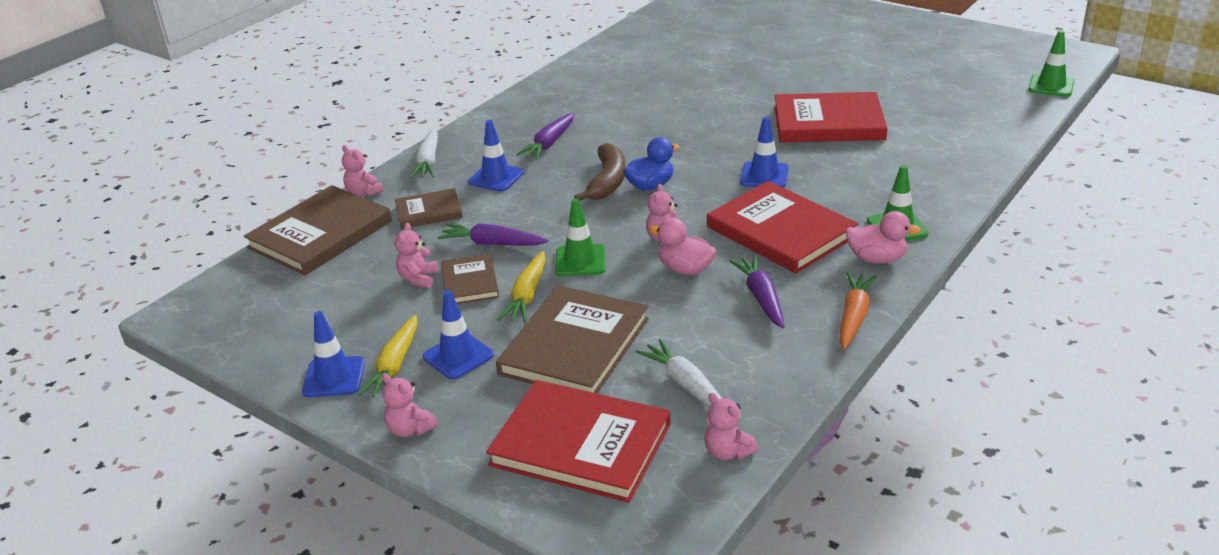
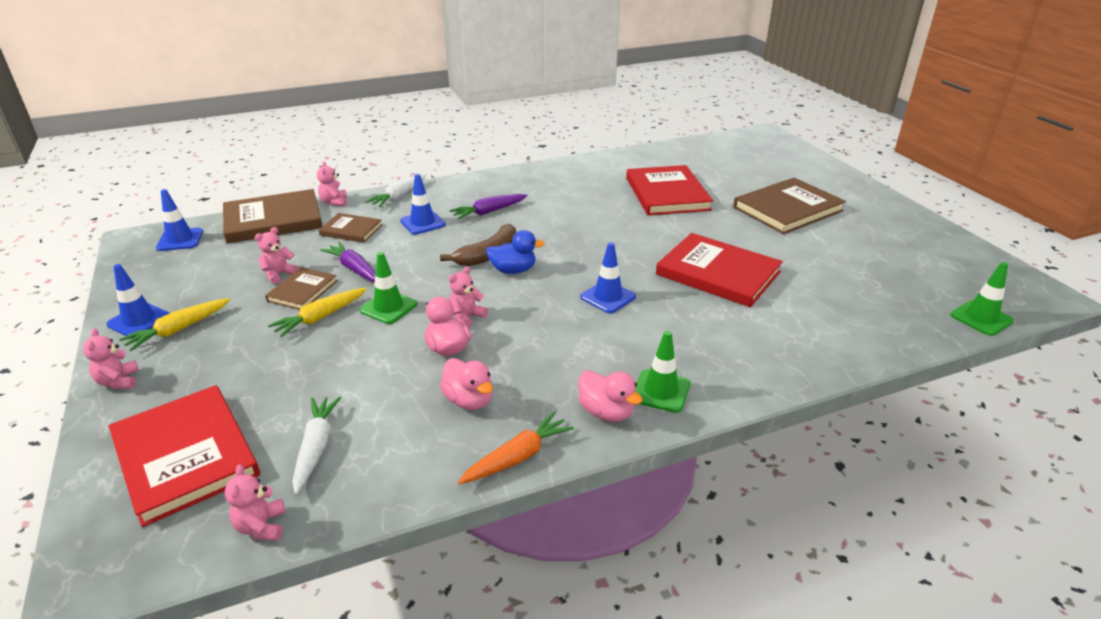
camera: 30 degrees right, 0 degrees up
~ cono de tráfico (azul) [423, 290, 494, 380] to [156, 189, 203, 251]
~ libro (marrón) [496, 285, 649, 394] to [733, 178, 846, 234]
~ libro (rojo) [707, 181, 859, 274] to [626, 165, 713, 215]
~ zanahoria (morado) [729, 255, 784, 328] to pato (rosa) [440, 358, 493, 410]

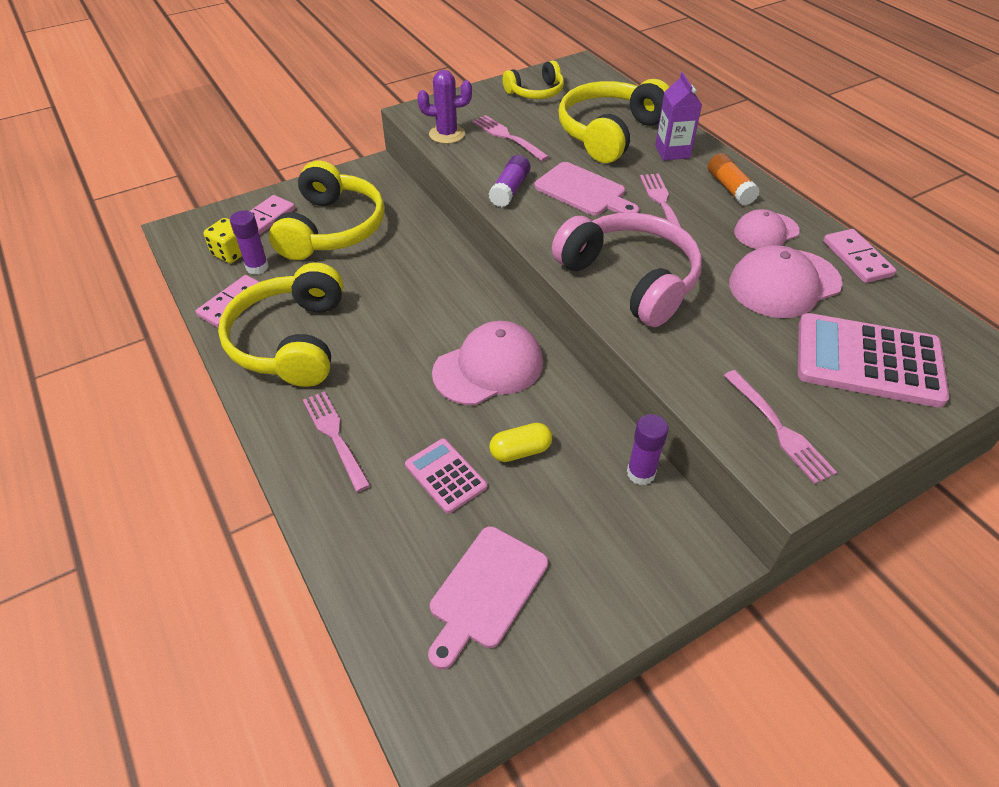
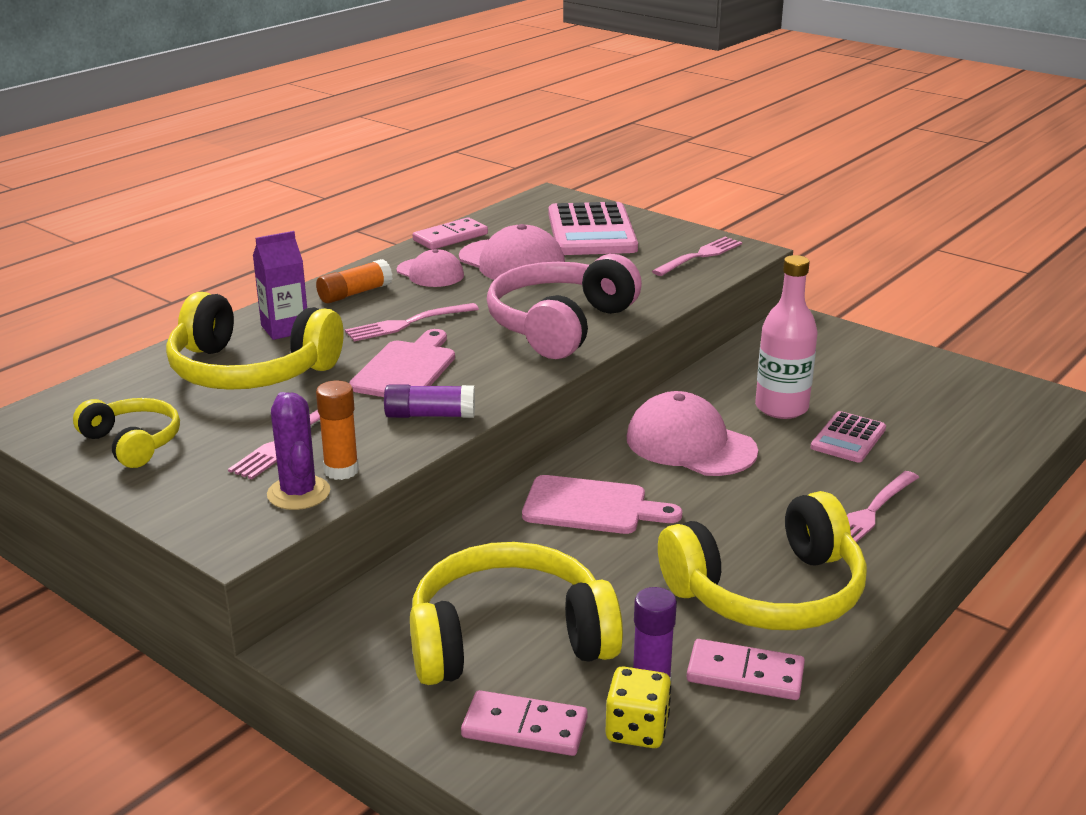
camera: 110 degrees left, 20 degrees down
~ tabla de cortar (rosa) [428, 526, 548, 669] to [522, 475, 682, 534]
~ cápsula (amarillo) [489, 423, 552, 462] to botella (rosa) [755, 255, 817, 419]
- barra de pegamento (morado) [627, 414, 669, 485]
+ barra de pegamento (naranja) [316, 380, 359, 480]

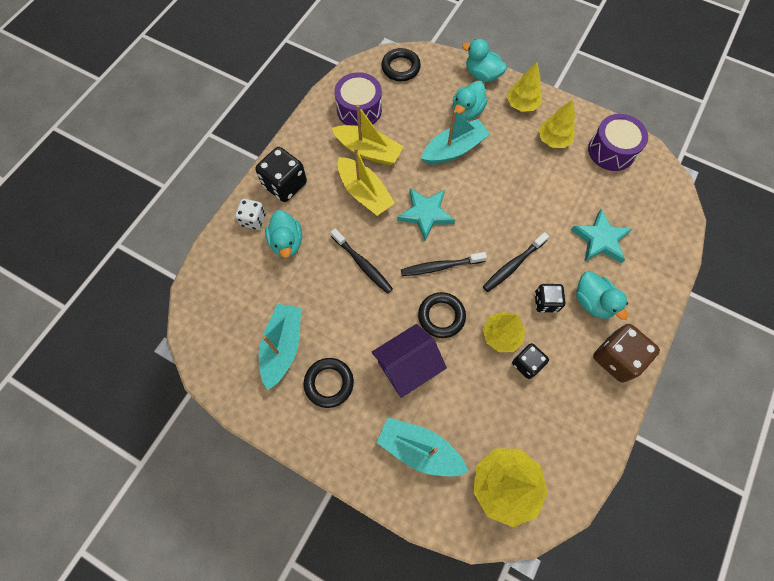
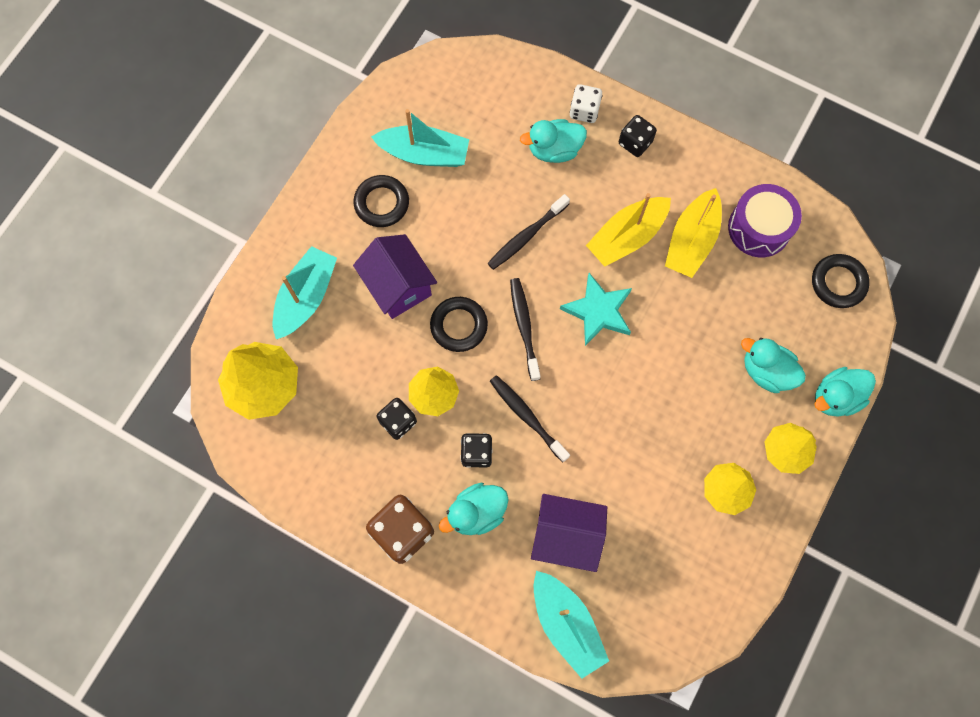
camera: 90 degrees right, 5 degrees up
~ dado (negro) [255, 147, 307, 202] = [619, 115, 657, 157] x0.62
~ barco (turquesa) [421, 110, 490, 165] to [533, 571, 609, 679]
~ pato (turquesa) [462, 39, 507, 82] = [814, 367, 876, 416] 150 degrees counterclockwise
~ estrella (turquesa) [571, 209, 632, 263] to casa (morado) [531, 494, 607, 572]
- tambor (morado) [588, 114, 648, 171]

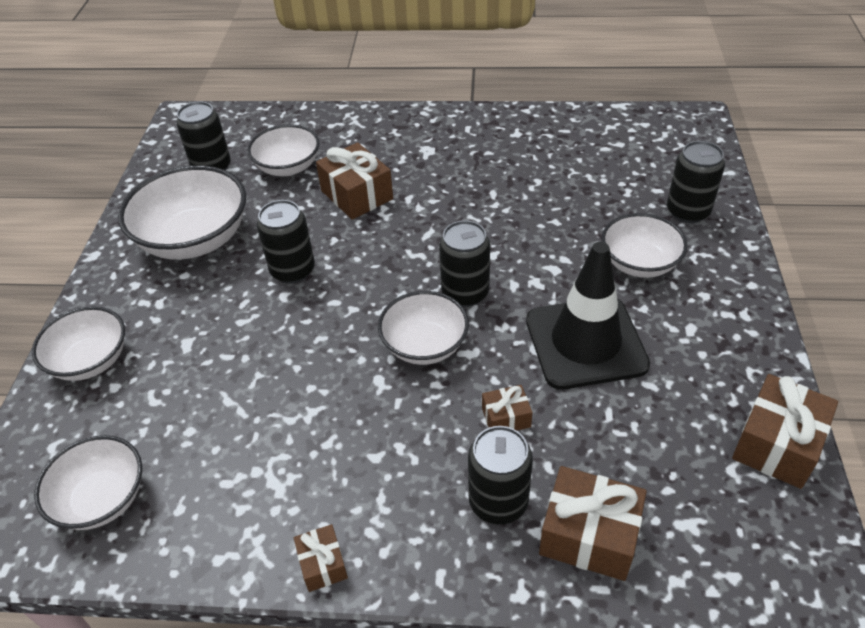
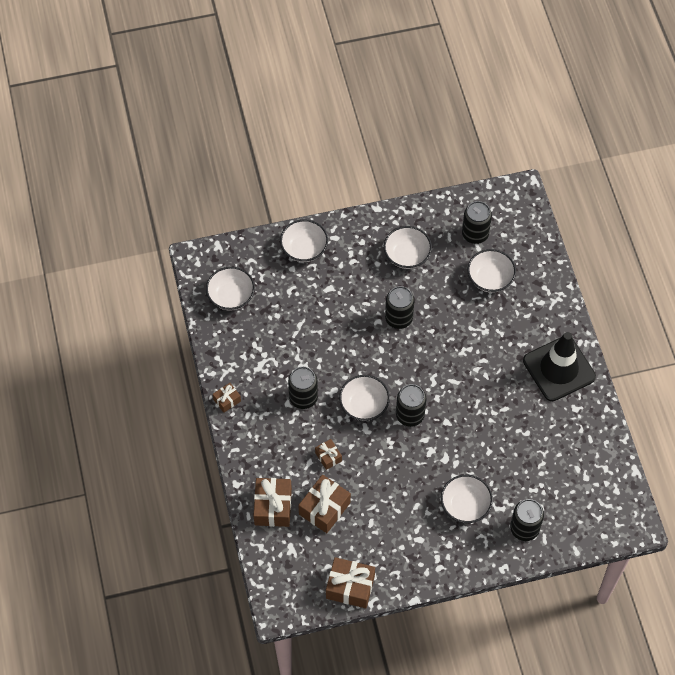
camera: 70 degrees right, 15 degrees up
~ cuenco (blanco) [118, 165, 246, 260] = [384, 226, 432, 269] x0.63
~ regalo (marrón) [316, 142, 393, 220] to [298, 474, 351, 533]
~ lata (negro) [468, 426, 533, 524] to [288, 367, 318, 409]
~ cono de tráfico (negro) [526, 242, 650, 390] to [523, 332, 596, 401]

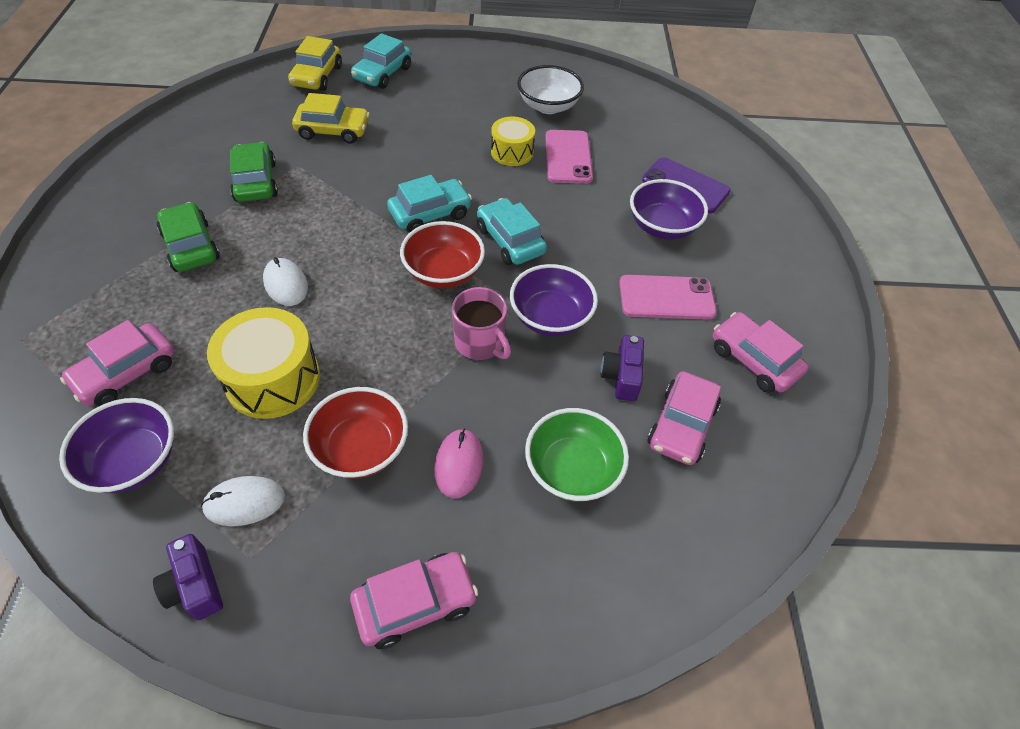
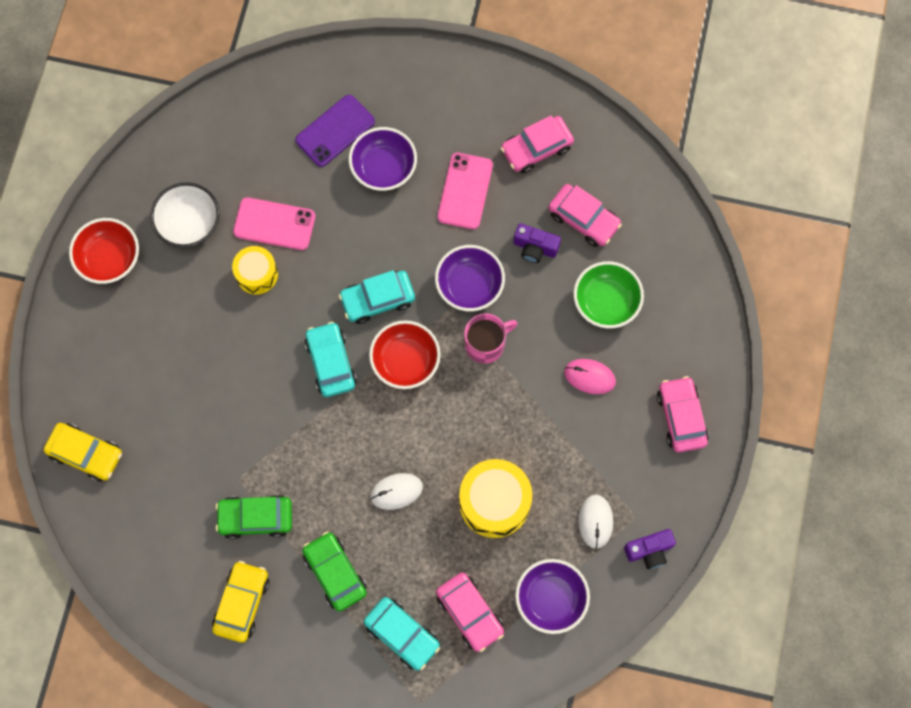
camera: 75 degrees left, 20 degrees up
~ coche (verde) [157, 202, 220, 272] = [302, 532, 367, 612] 75 degrees clockwise
~ coche (amarillo) [292, 93, 370, 144] to [212, 561, 270, 643]
~ cuenco (rojo) [303, 387, 408, 479] to [69, 218, 139, 284]
~ coche (turquesa) [351, 33, 411, 89] to [364, 597, 440, 671]

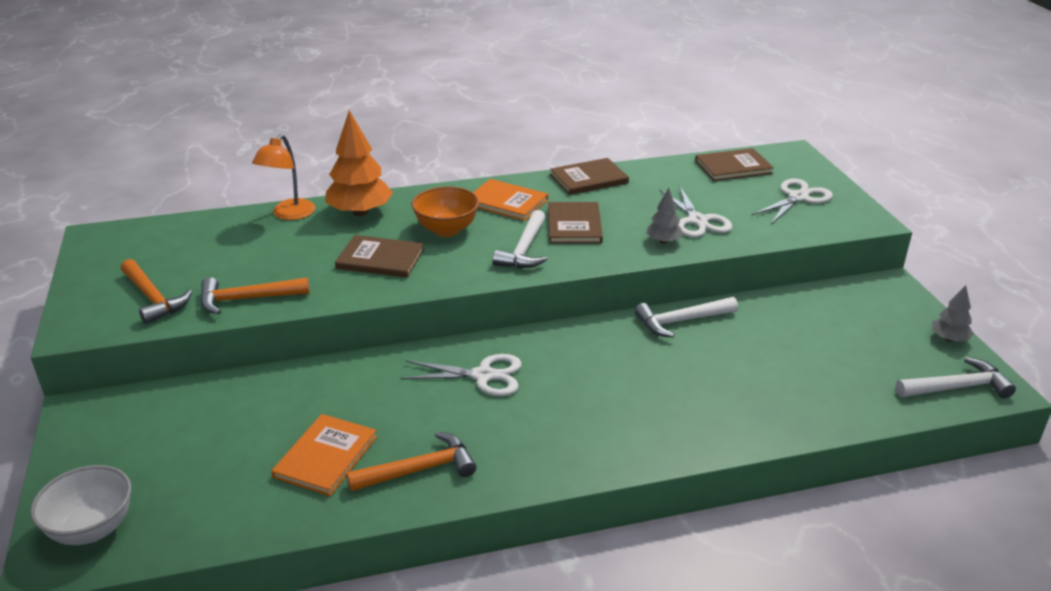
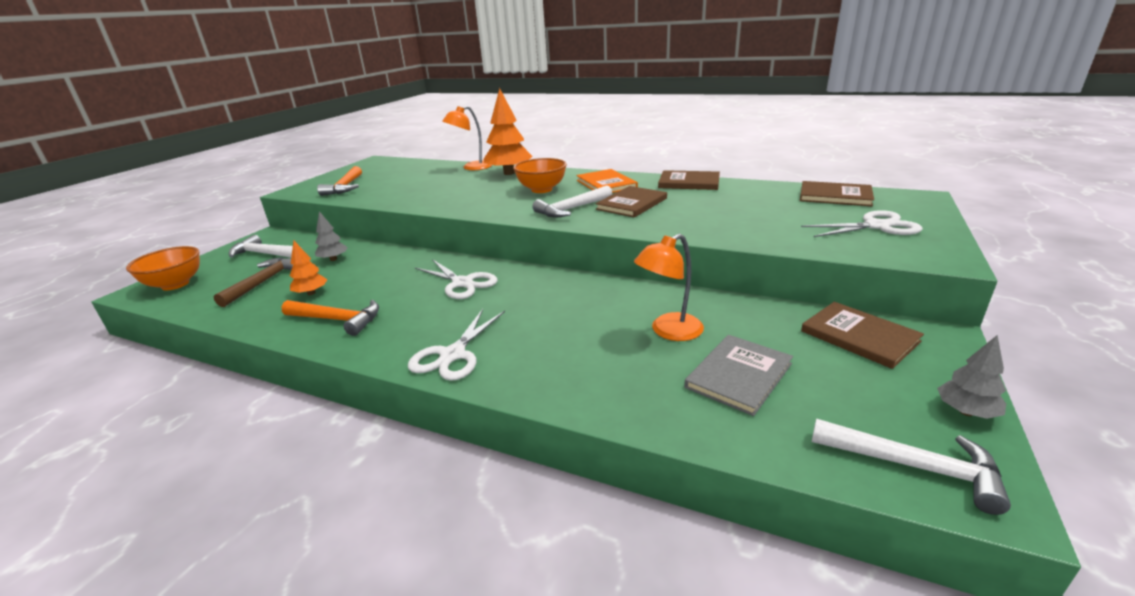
camera: 40 degrees right, 5 degrees down
~ cuenco (blanco) [30, 465, 131, 545] to cuenco (naranja) [126, 246, 200, 290]
- martillo (naranja) [200, 277, 309, 314]
~ libro (naranja) [271, 414, 377, 496] to árbol (naranja) [290, 241, 328, 295]
~ libro (marrón) [335, 235, 424, 278] to [801, 302, 924, 369]
~ martillo (blanco) [635, 297, 738, 338] to [229, 235, 293, 258]
~ árbol (gris) [646, 188, 683, 244] to [315, 211, 348, 261]
~ tijeras (blanco) [659, 187, 732, 238] to [408, 309, 505, 381]
+ martillo (marrón) [213, 257, 293, 307]
+ lámpara (naranja) [634, 234, 704, 341]
+ libro (gris) [684, 335, 793, 416]

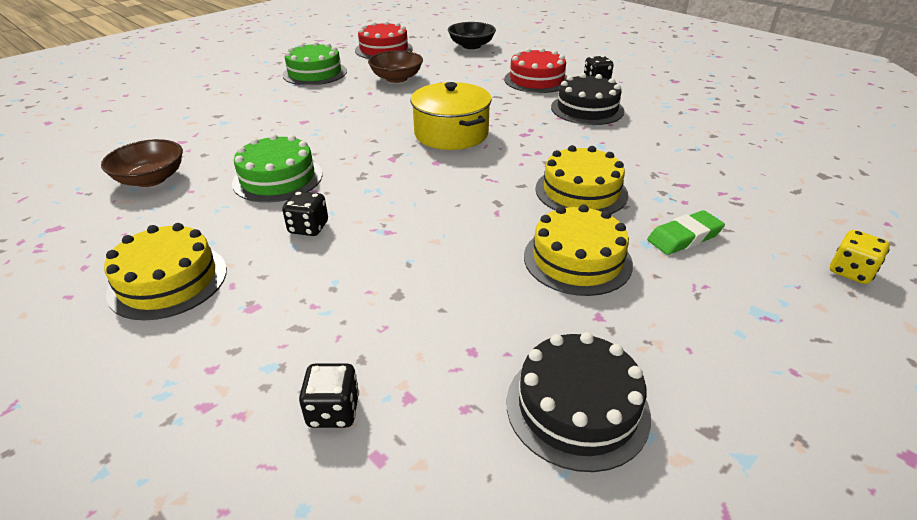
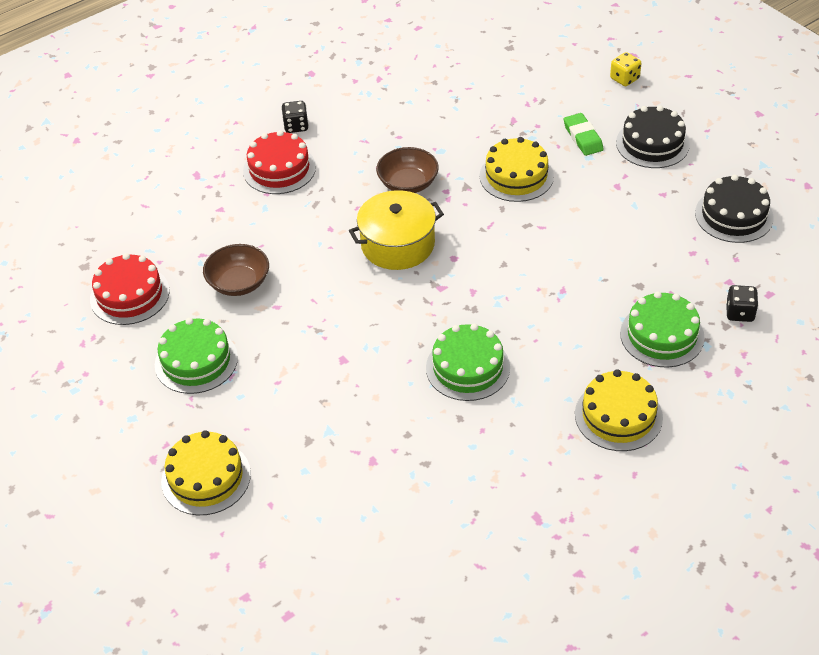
camera: 80 degrees left, 10 degrees up
~ cuenco (marrón) [101, 139, 183, 187] to [376, 147, 439, 193]
- dado (negro) [282, 191, 328, 236]
- cuenco (negro) [448, 22, 496, 49]
~ tarta (amarillo) [524, 204, 633, 296] to [161, 430, 251, 515]
~ tarta (negro) [551, 73, 624, 125] to [616, 105, 690, 168]
+ tarta (verde) [620, 291, 705, 367]

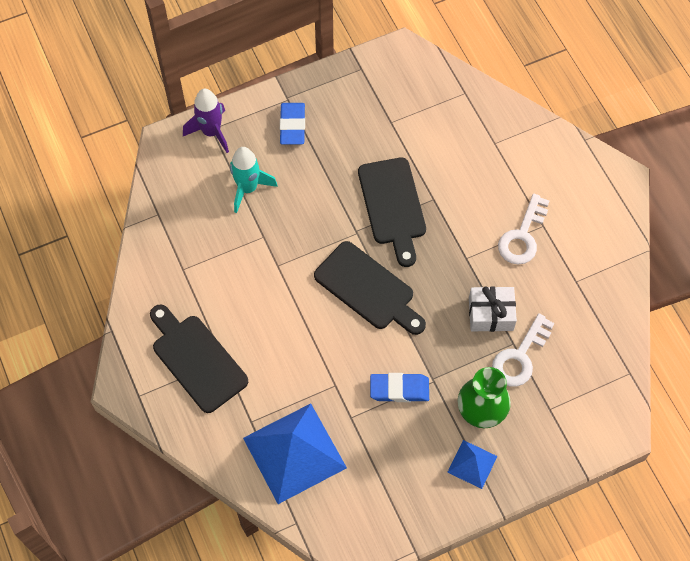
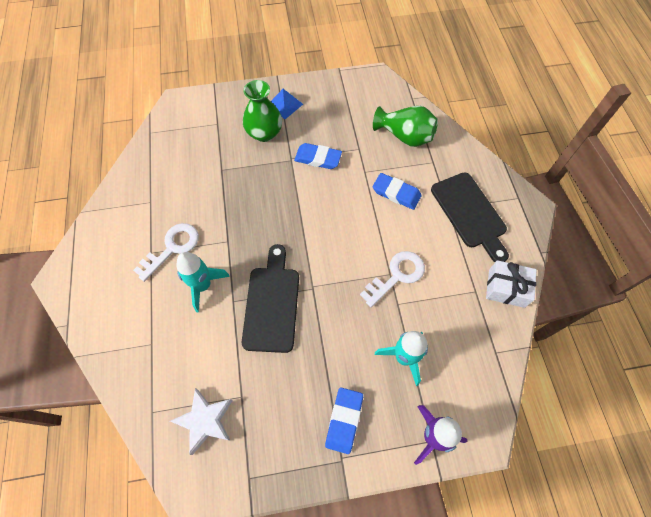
camera: 165 degrees left, 0 degrees up
~ pirámide (azul) [243, 403, 347, 504] to florero (verde) [373, 106, 438, 147]
- tabla de cortar (negro) [314, 241, 426, 335]
~ regalo (blanco) [469, 286, 517, 332] to [486, 260, 536, 308]
~ llave (blanco) [492, 313, 554, 387] to [360, 251, 425, 307]
+ estrella (blanco) [170, 388, 233, 455]
+ cohete (turquesa) [177, 252, 230, 313]
+ goma de borrar (azul) [373, 173, 422, 210]

